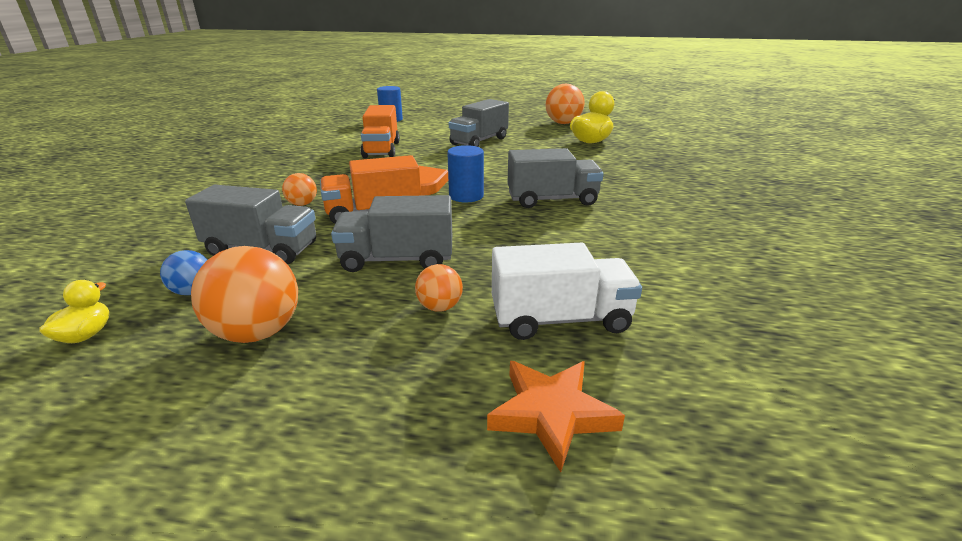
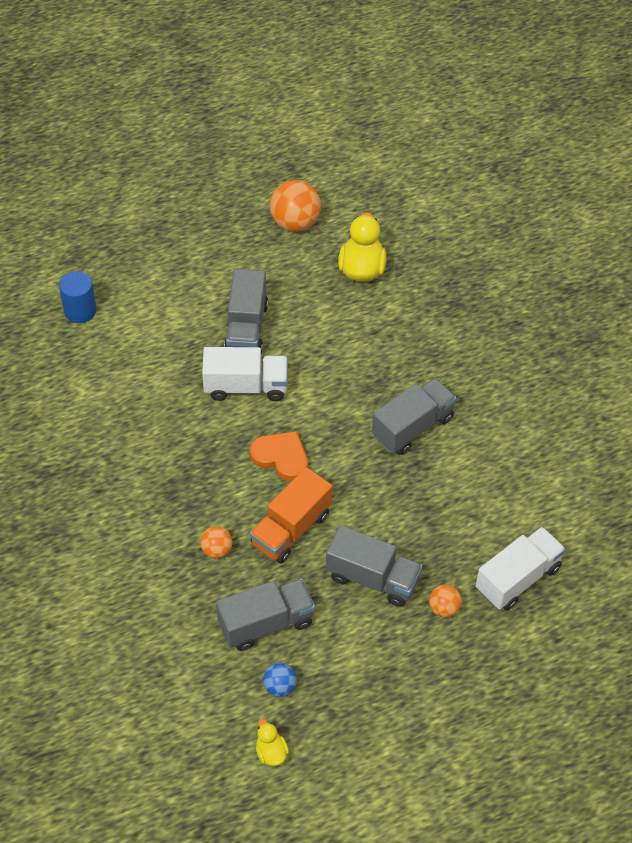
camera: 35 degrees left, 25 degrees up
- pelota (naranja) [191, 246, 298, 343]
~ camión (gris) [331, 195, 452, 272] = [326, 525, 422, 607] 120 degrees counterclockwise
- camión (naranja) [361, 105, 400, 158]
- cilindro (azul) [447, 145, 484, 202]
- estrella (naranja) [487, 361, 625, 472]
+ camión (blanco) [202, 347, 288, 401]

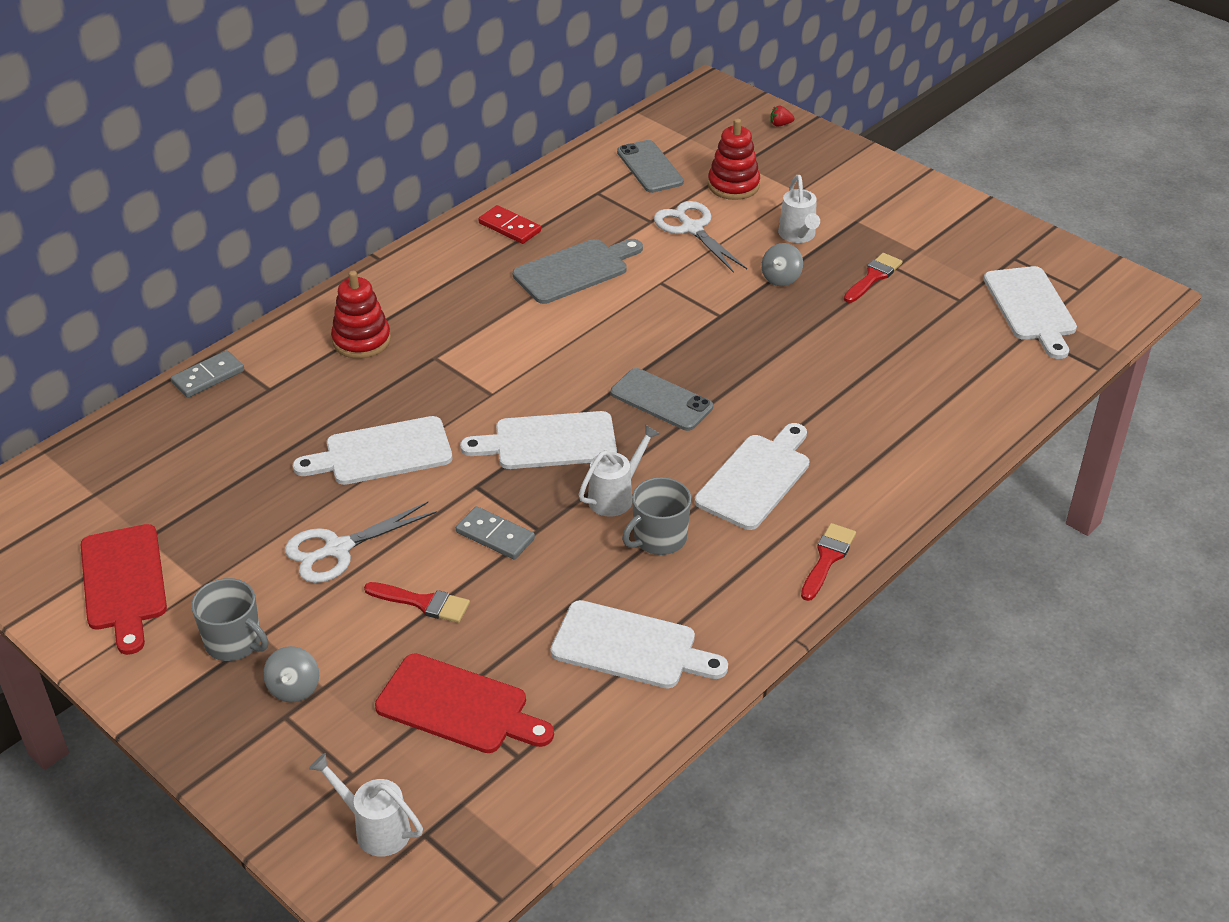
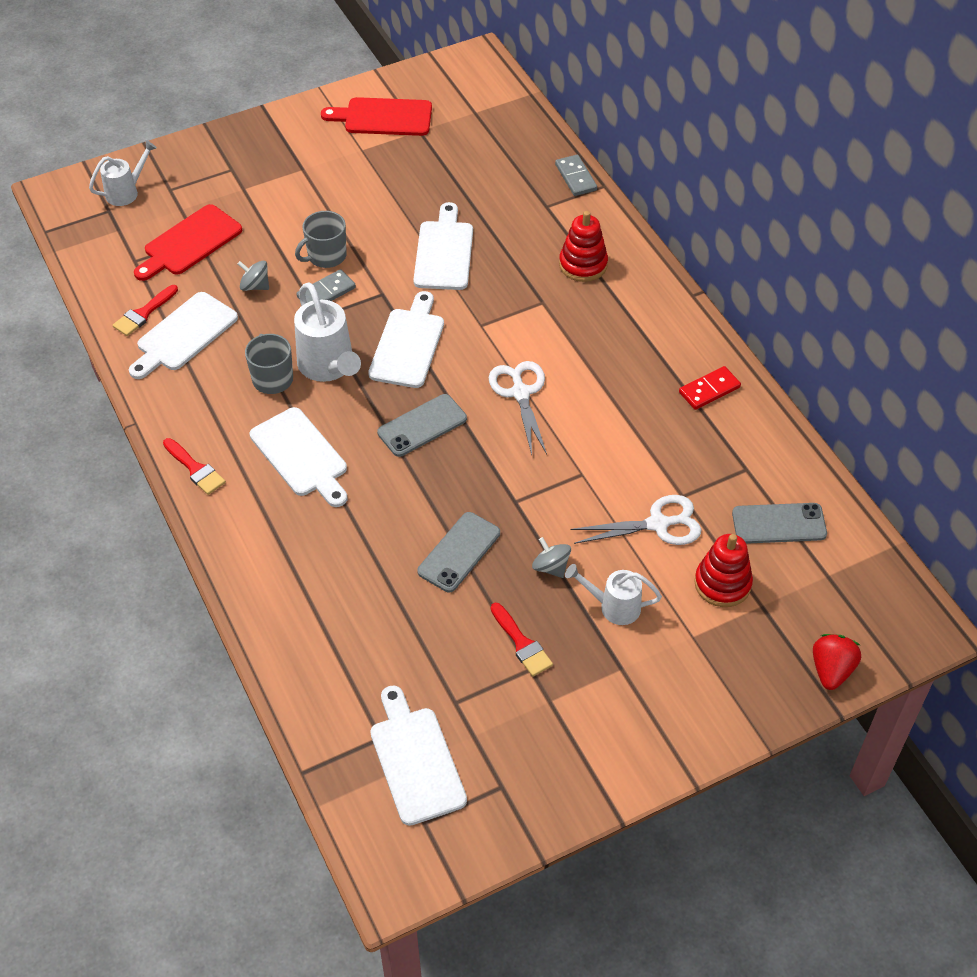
camera: 110 degrees right, 10 degrees up
~ taza (gris) [191, 578, 268, 661] to [295, 211, 347, 268]
~ peonza (gris) [263, 646, 319, 702] to [238, 261, 269, 291]
~ tijeras (blanco) [285, 502, 437, 583] to [489, 361, 547, 455]
~ pincel (rojo) [364, 582, 470, 623] to [113, 285, 178, 336]
- tabla de cortar (gris) [513, 239, 643, 304]
~ regadera (blanco) [578, 424, 660, 516] = [294, 282, 361, 382] x1.60
~ fresa (rojo) [770, 105, 794, 127] = [813, 634, 861, 690] x1.93
~ tabla de cortar (blanco) [984, 266, 1077, 359] = [370, 685, 467, 826] 60 degrees clockwise
+ móvil (gris) [417, 512, 500, 592]

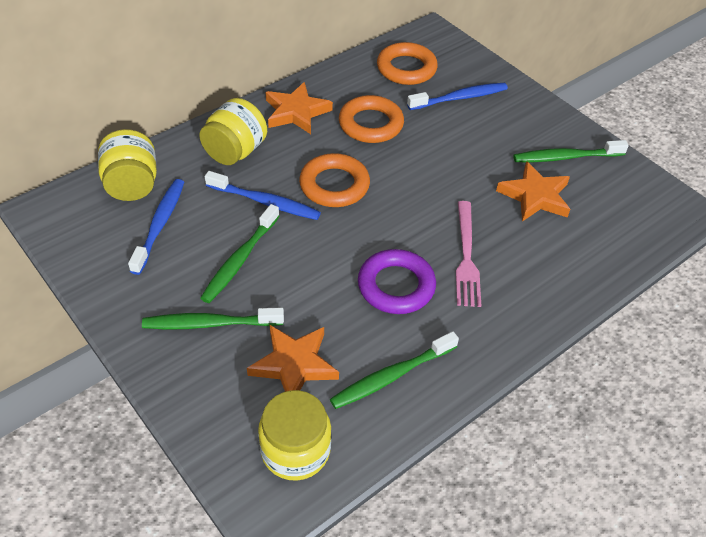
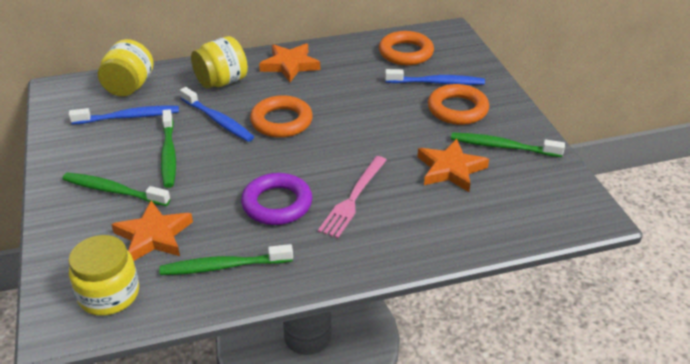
camera: 25 degrees right, 10 degrees down
~ cepillo de dientes (azul) [128, 179, 184, 275] = [69, 106, 179, 125] 45 degrees clockwise
~ cepillo de dientes (verde) [200, 204, 279, 303] = [161, 109, 176, 188] 60 degrees counterclockwise
~ anillo (naranja) [339, 95, 404, 143] to [428, 84, 489, 125]

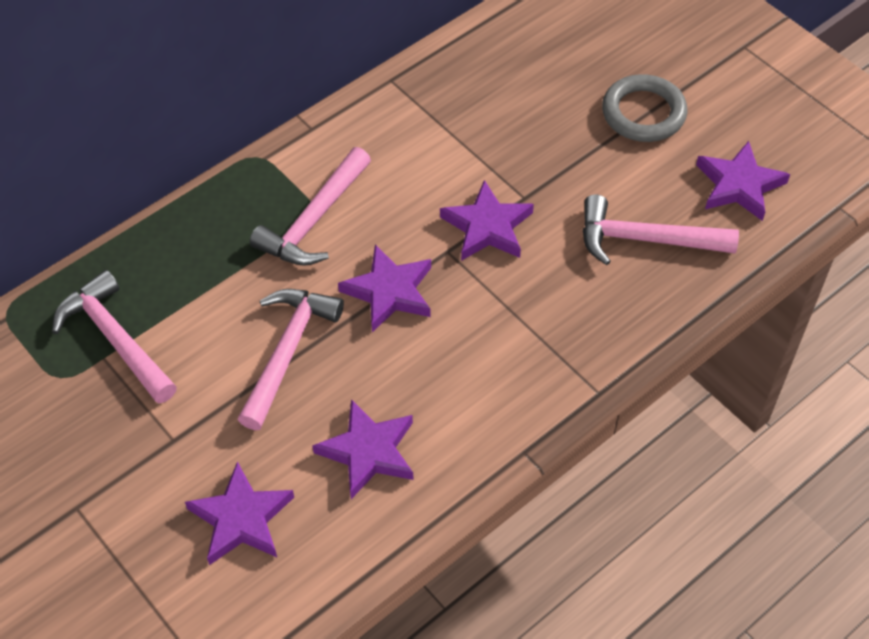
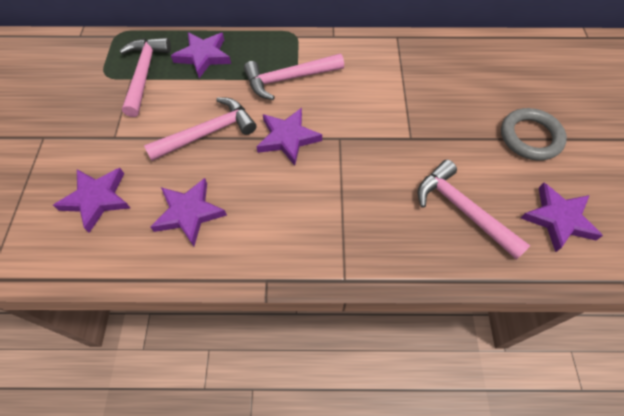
camera: 40 degrees right, 5 degrees up
~ estrella (morado) [440, 180, 534, 261] to [171, 32, 231, 78]

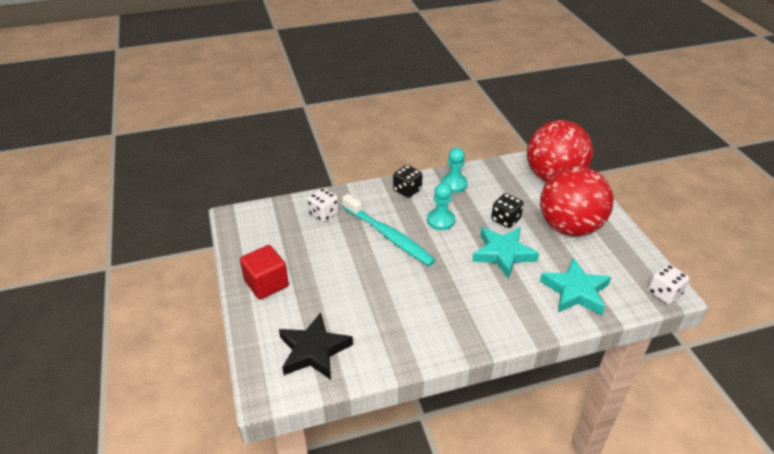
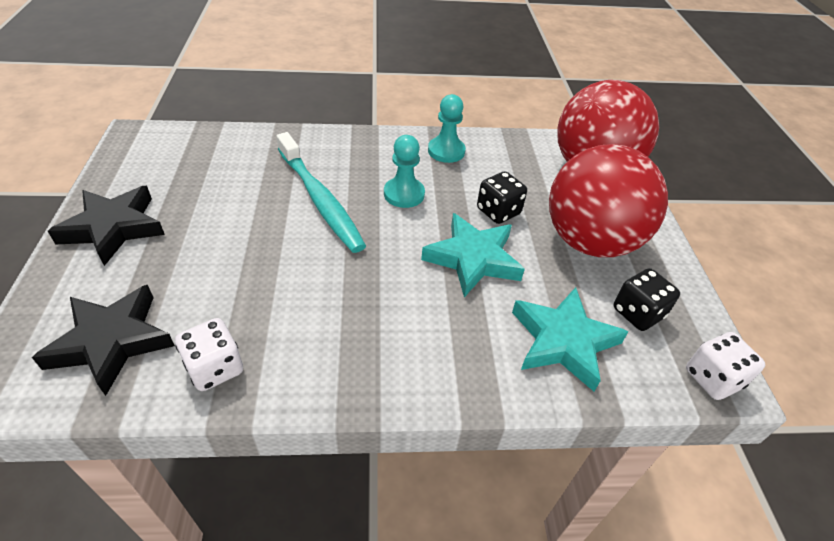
camera: 10 degrees right, 5 degrees up
~ cubo (rojo) [240, 245, 289, 300] to estrella (negro) [48, 186, 165, 266]
~ dado (blanco) [307, 188, 339, 222] to [175, 318, 243, 391]
~ dado (negro) [393, 165, 423, 198] to [613, 268, 680, 331]

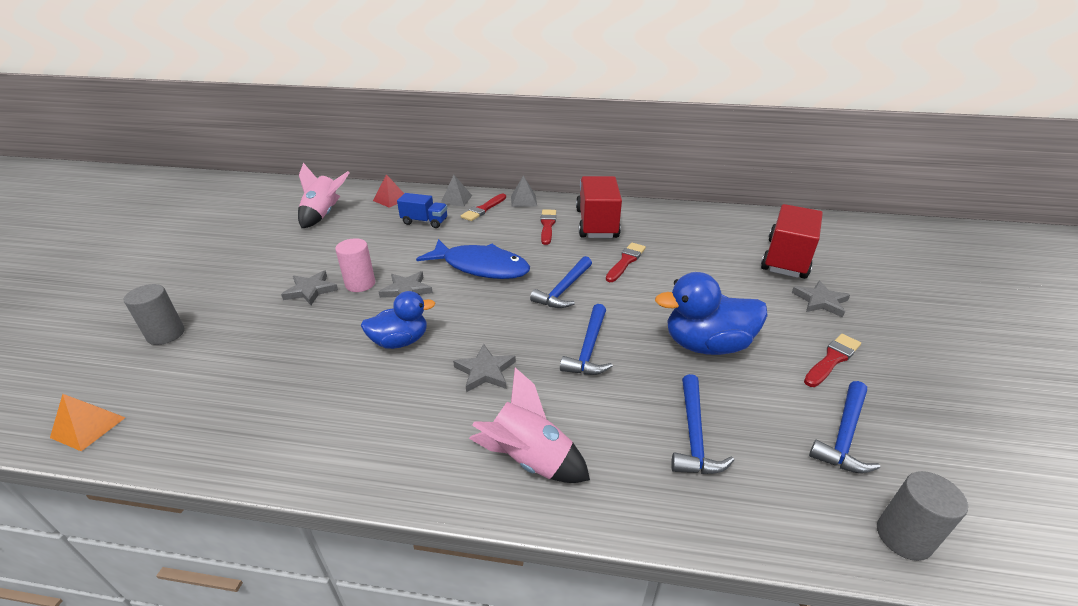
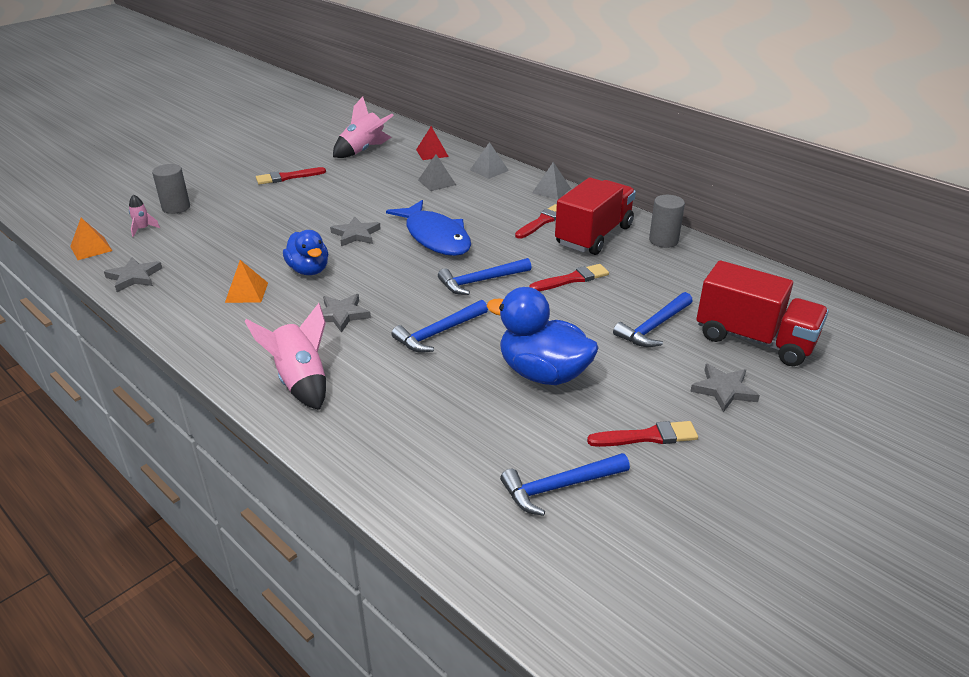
camera: 35 degrees right, 0 degrees up
~ estrella (gris) [281, 270, 338, 305] to [104, 257, 162, 292]
- cilindro (rosa) [335, 238, 375, 292]
~ pato (azul) [361, 291, 435, 349] = [283, 230, 328, 275] 45 degrees clockwise
~ camión (azul) [397, 193, 447, 228] to pirámide (gris) [418, 154, 456, 191]
~ pincel (rojo) [461, 194, 506, 221] to [256, 167, 326, 185]
~ martillo (azul) [671, 374, 734, 474] to [613, 292, 693, 347]
~ camión (rojo) [761, 204, 823, 279] = [696, 261, 829, 366] 60 degrees clockwise
~ cilindro (gris) [877, 471, 968, 561] to [649, 195, 685, 248]
+ cohete (rosa) [129, 194, 160, 237]
+ pirámide (naranja) [225, 260, 268, 303]

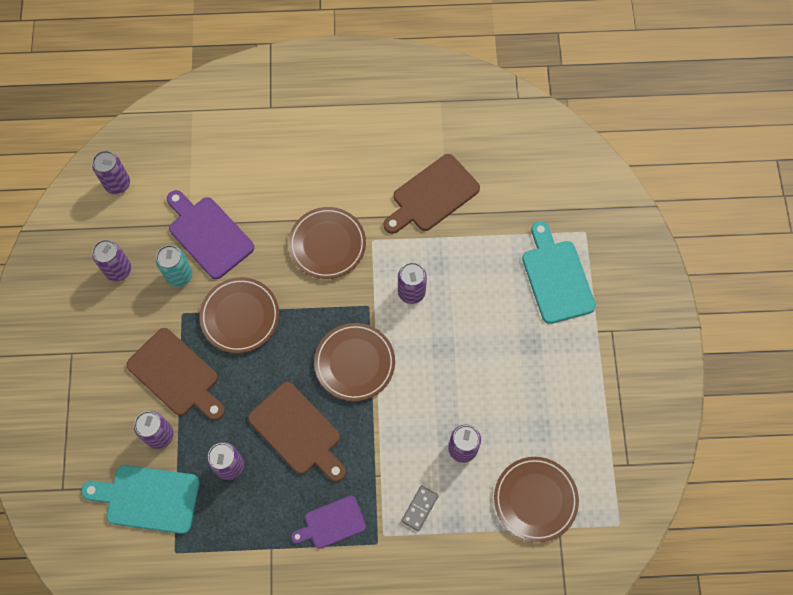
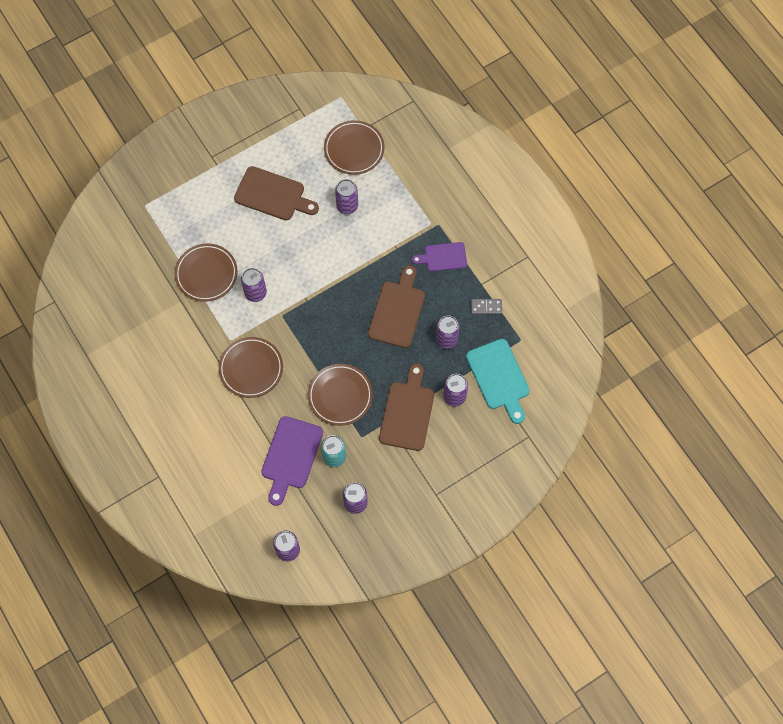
camera: 120 degrees left, 0 degrees up
~ tabla de cortar (morado) [291, 496, 366, 549] = [412, 242, 467, 271] 135 degrees clockwise
~ plato (marrón) [314, 323, 395, 401] to [175, 243, 238, 302]
~ tabla de cortar (marrón) [383, 154, 480, 234] to [234, 166, 319, 220]
~ ficha de dominó (gris) [401, 485, 439, 531] to [471, 299, 502, 314]
- tabla de cortar (turquesa) [522, 221, 596, 324]

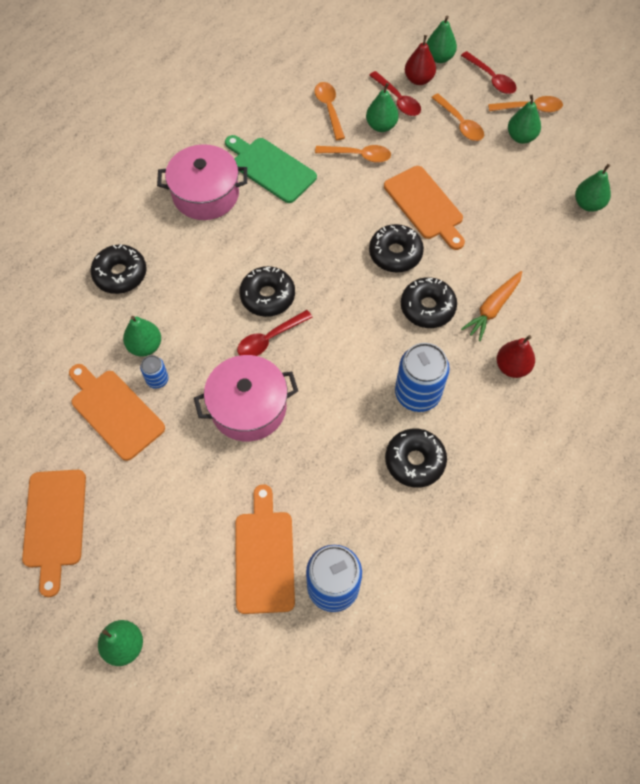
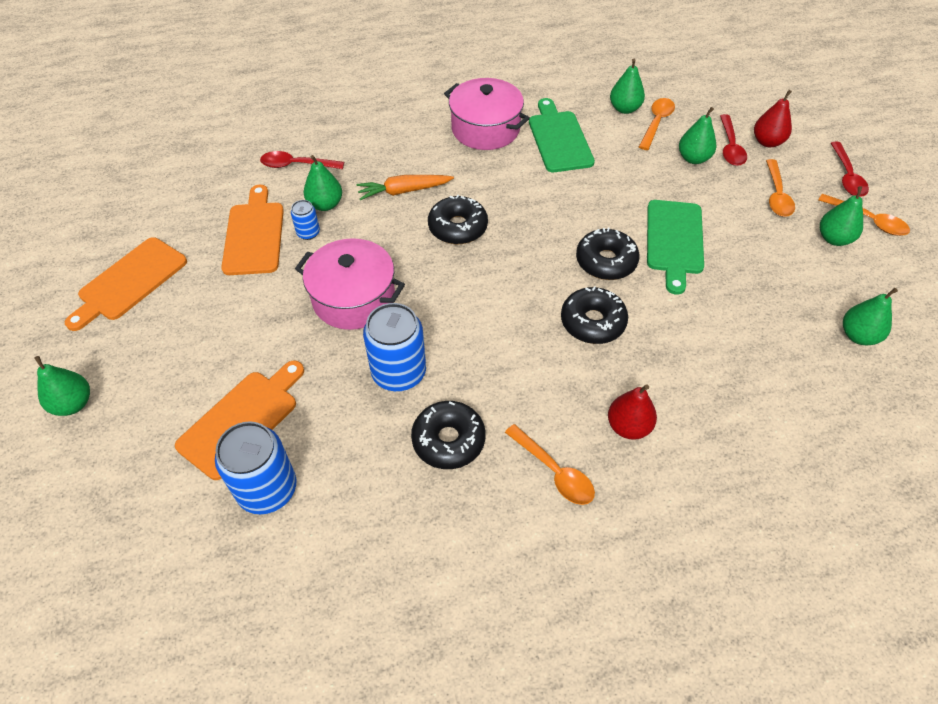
camera: 40 degrees right, 10 degrees down
- rosquilla (negro) [90, 245, 147, 294]
~ cuchara (rojo) [237, 310, 313, 356] to [260, 151, 344, 169]
~ cuchara (naranja) [315, 145, 391, 163] to [505, 424, 595, 505]
~ tabla de cortar (naranja) [384, 166, 465, 250] to tabla de cortar (verde) [647, 200, 704, 295]
~ lata (azul) [395, 343, 450, 412] to [363, 303, 426, 391]
~ pera (verde) [427, 16, 457, 63] to [610, 59, 645, 114]
~ zanahoria (naranja) [461, 271, 522, 341] to [357, 175, 454, 200]

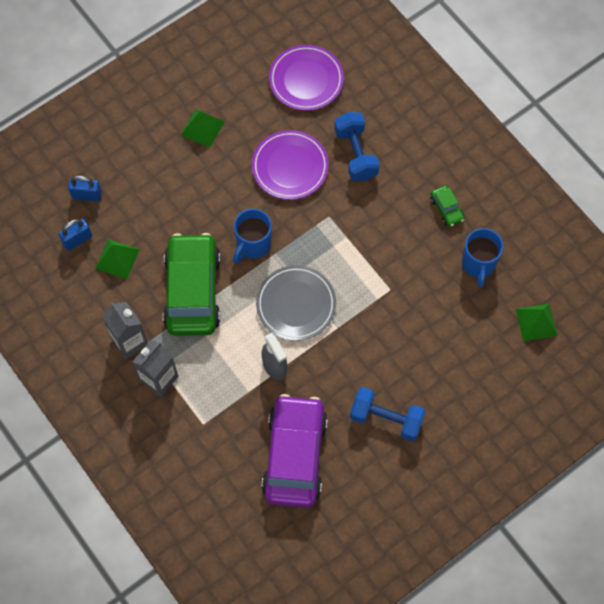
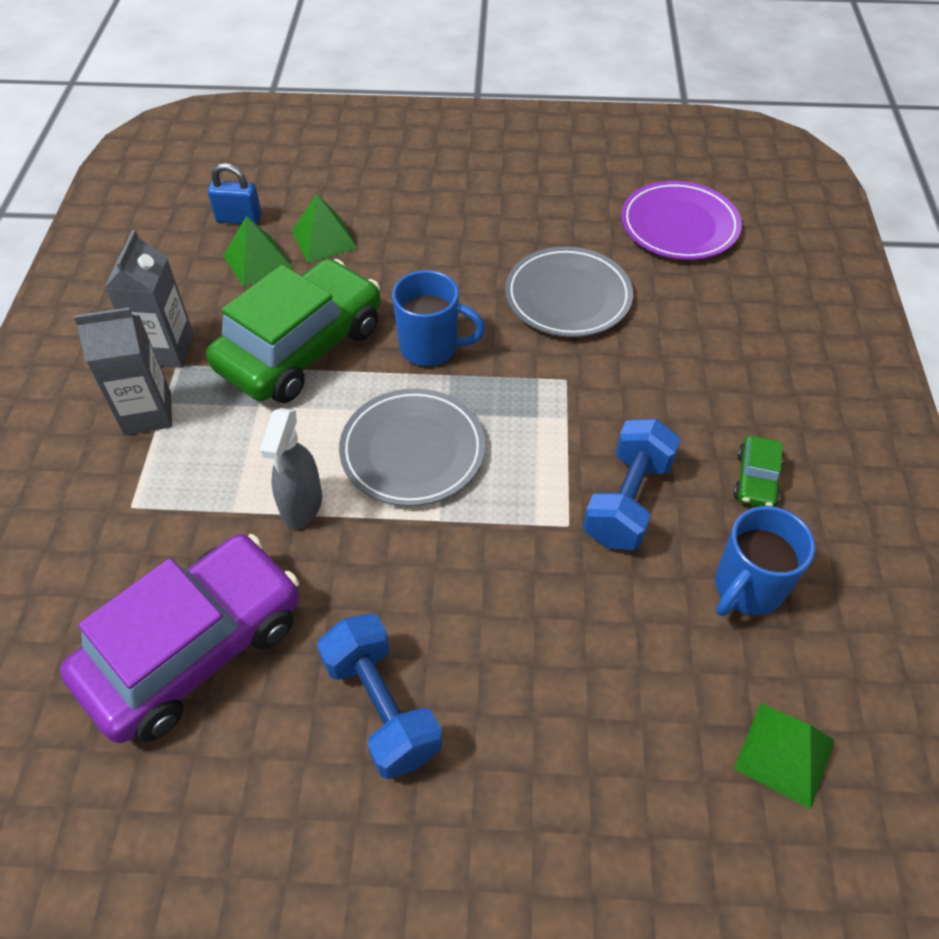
camera: 40 degrees right, 15 degrees down
- candado (azul) [68, 176, 102, 201]
~ pirámide (verde) [181, 109, 225, 148] to [292, 194, 357, 263]
~ taza (azul) [233, 209, 272, 263] = [392, 270, 485, 367] 150 degrees counterclockwise
~ plato (morado) [252, 130, 329, 200] to plato (gris) [505, 247, 633, 337]
~ mancuerna (azul) [334, 112, 380, 181] to [583, 419, 681, 550]

